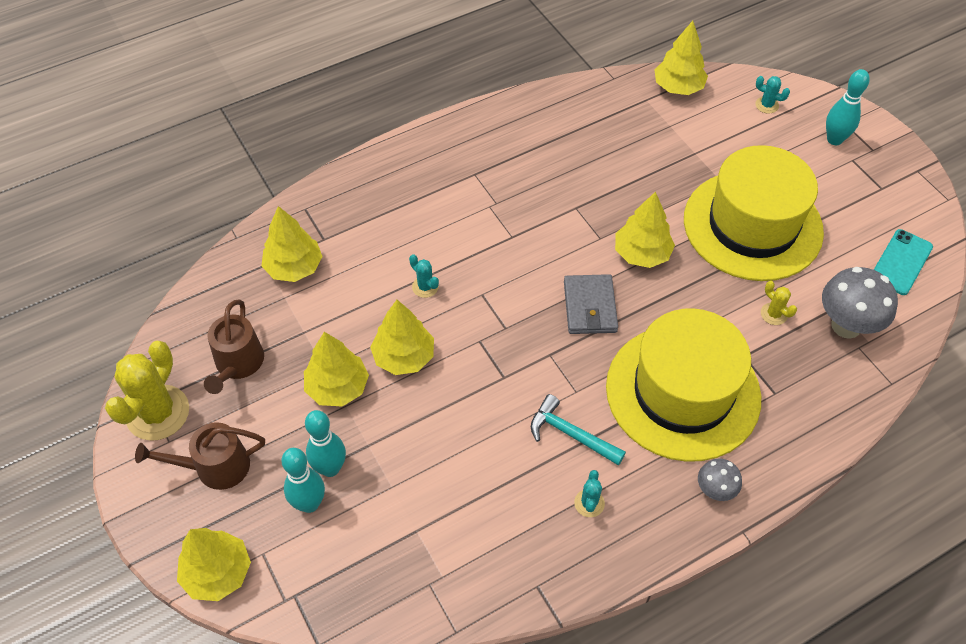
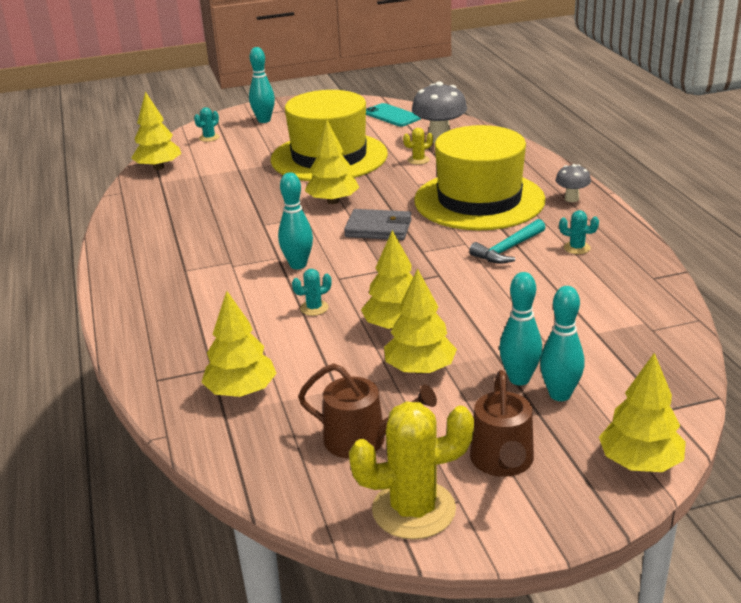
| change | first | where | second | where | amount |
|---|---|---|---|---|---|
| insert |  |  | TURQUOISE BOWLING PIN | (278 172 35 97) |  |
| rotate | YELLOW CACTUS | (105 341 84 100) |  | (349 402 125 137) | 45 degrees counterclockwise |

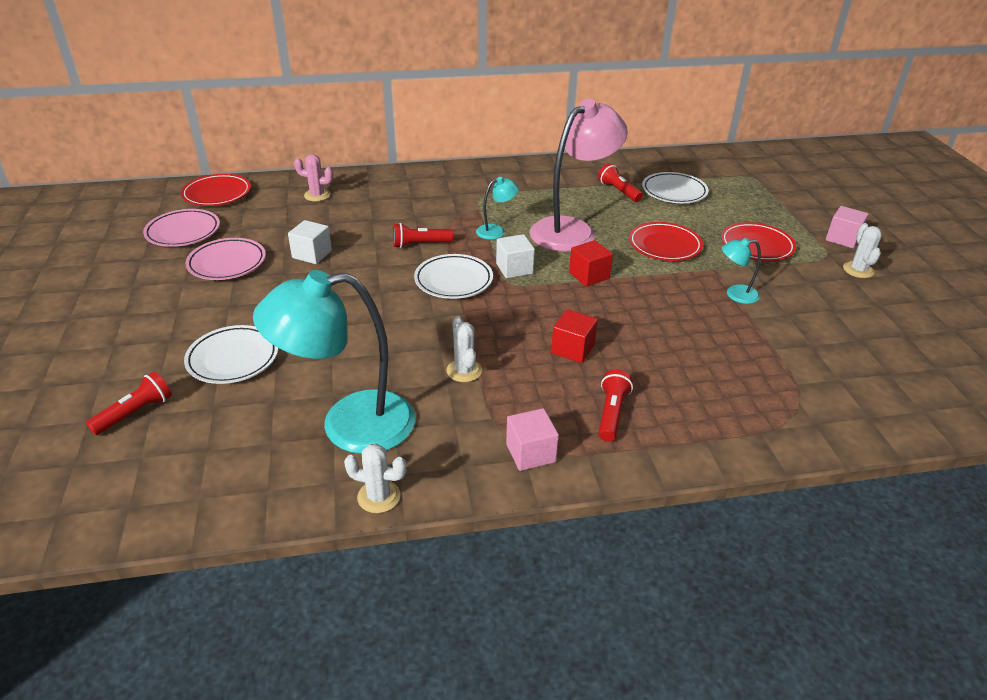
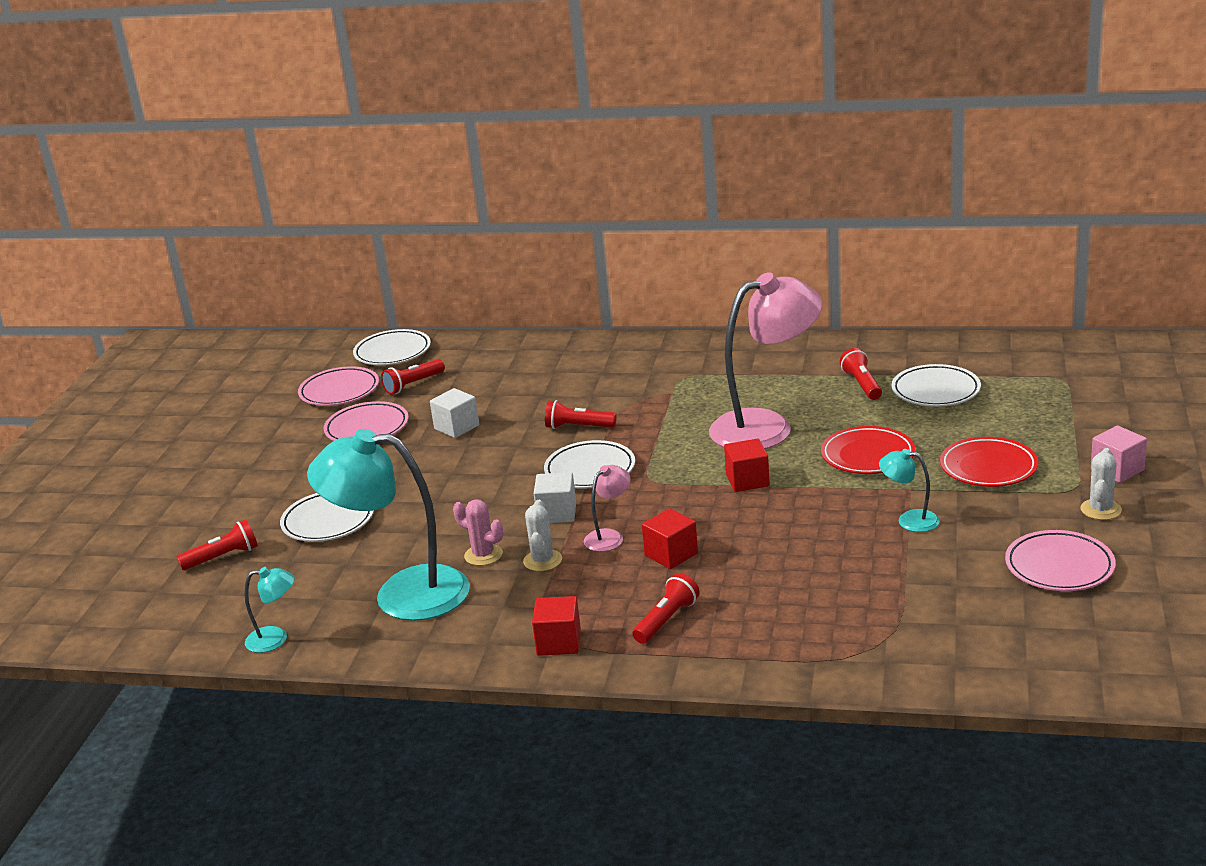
| change | first | where | second | where | amount |
|---|---|---|---|---|---|
| move | TURQUOISE LAMP | (476 177 43 63) |  | (244 567 51 86) |  |
| recolor | RED PLATE | (181 174 70 32) | WHITE PLATE | (353 329 78 36) |  |
| insert |  |  | RED FLASHLIGHT | (381 359 64 36) |  |
| move | PINK CACTUS | (294 154 39 47) |  | (453 499 50 67) |  |
| recolor | PINK CUBE | (506 408 53 63) | RED CUBE | (532 596 49 60) |  |
| move | WHITE CUBE | (496 234 39 44) |  | (534 472 42 51) |  |
| insert |  |  | PINK LAMP | (584 465 46 87) |  |
| insert |  |  | PINK PLATE | (1005 530 111 61) |  |
| delete | WHITE CACTUS | (344 443 63 70) |  |  |  |

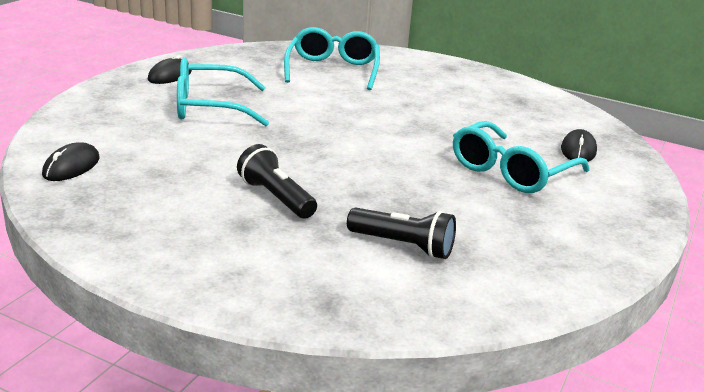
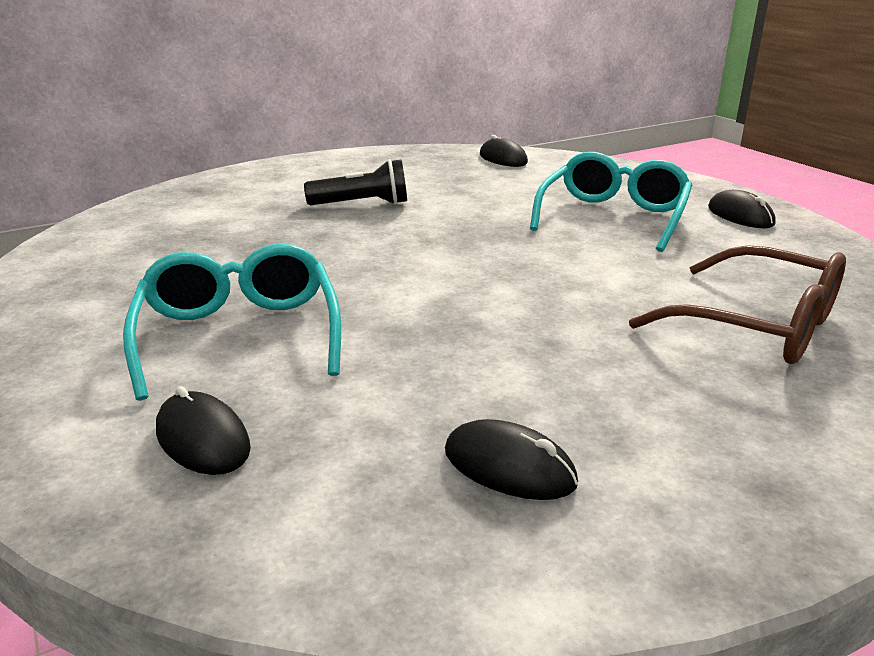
| change | first | where | second | where | amount |
|---|---|---|---|---|---|
| insert |  |  | BLACK MOUSE | (445 419 133 81) |  |
| recolor | TURQUOISE GLASSES | (284 27 96 63) | BROWN GLASSES | (629 245 217 119) |  |
| delete | BLACK FLASHLIGHT | (347 208 109 51) |  |  |  |

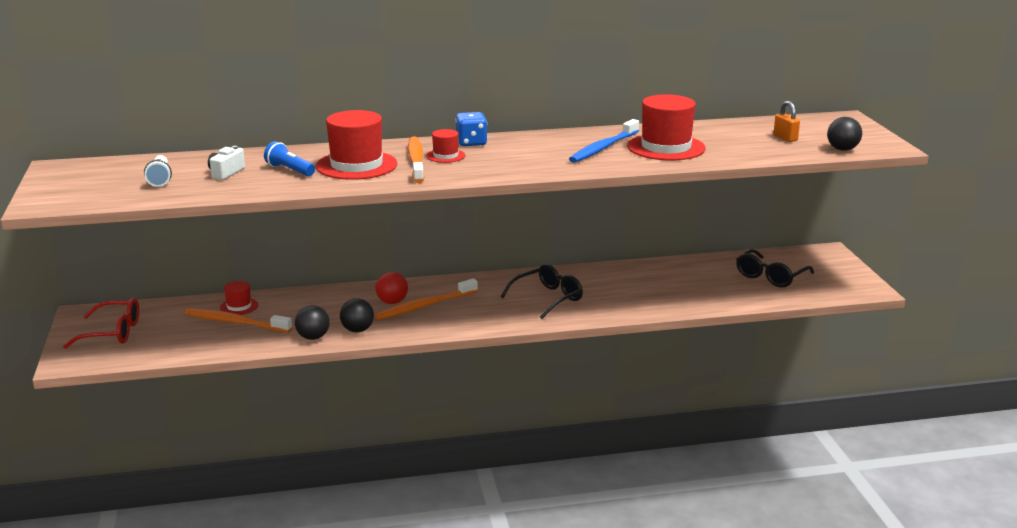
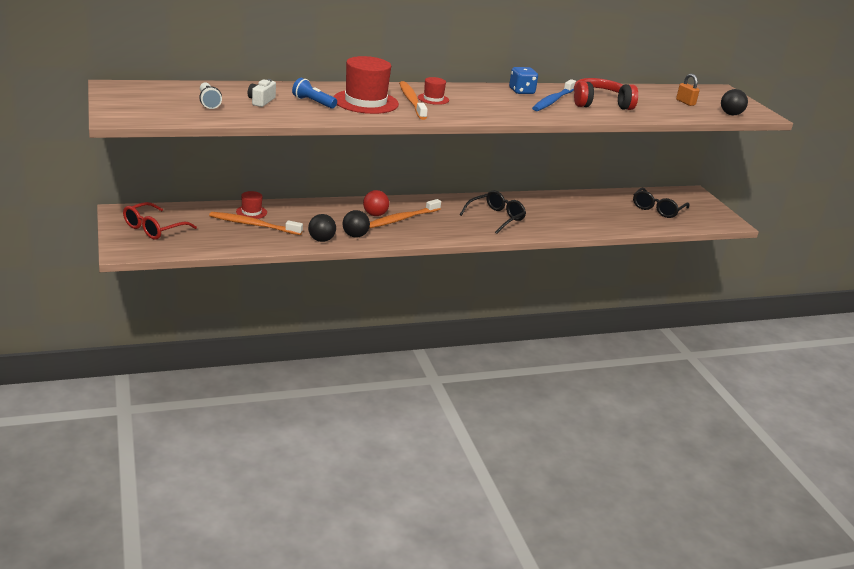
| change | first | where | second | where | amount |
|---|---|---|---|---|---|
| rotate | RED GLASSES | (63 298 76 51) |  | (123 202 74 38) | 135 degrees clockwise |
| move | BLUE DICE | (455 112 32 34) |  | (509 67 29 27) |  |
| replace | RED HAT | (627 94 79 66) | RED HEADPHONES | (574 78 64 32) |  |

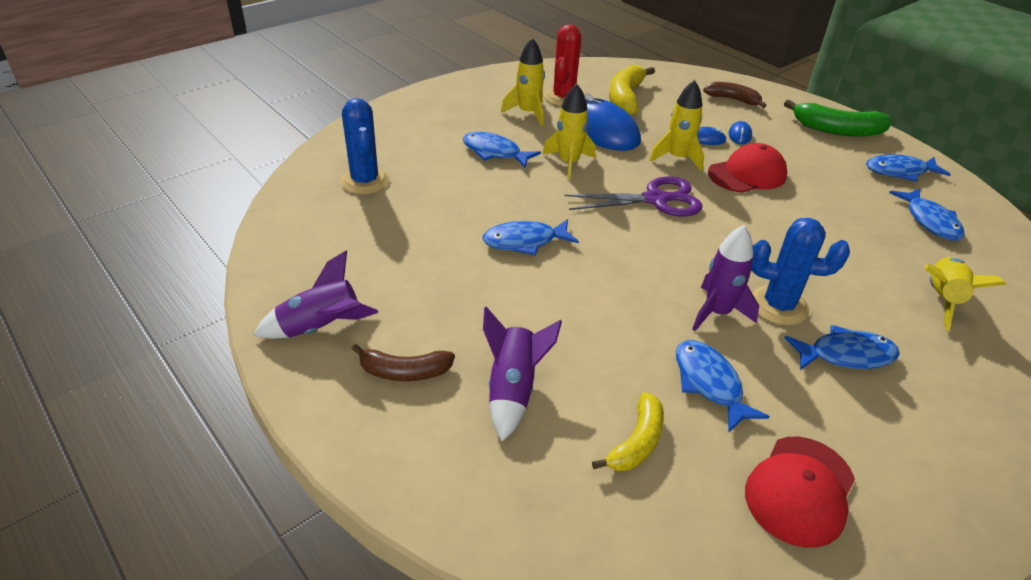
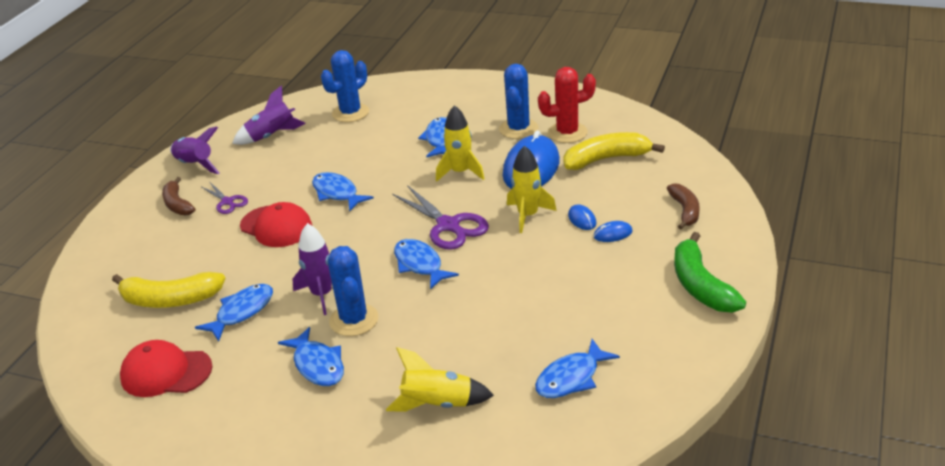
| change | first | where | second | where | amount |
|---|---|---|---|---|---|
| resize | YELLOW BANANA | (592 392 72 79) |  | (112 272 114 36) | x1.55 |
| insert |  |  | PURPLE SCISSORS | (202 182 46 32) |  |
| move | PURPLE ROCKET | (483 307 79 134) |  | (232 85 74 60) |  |
| move | RED CAP | (708 143 79 50) |  | (240 202 72 45) |  |
| move | BLUE FISH | (866 154 85 28) |  | (394 239 65 51) |  |
| replace | YELLOW ROCKET | (501 38 44 88) | BLUE CACTUS | (499 64 39 75) |  |

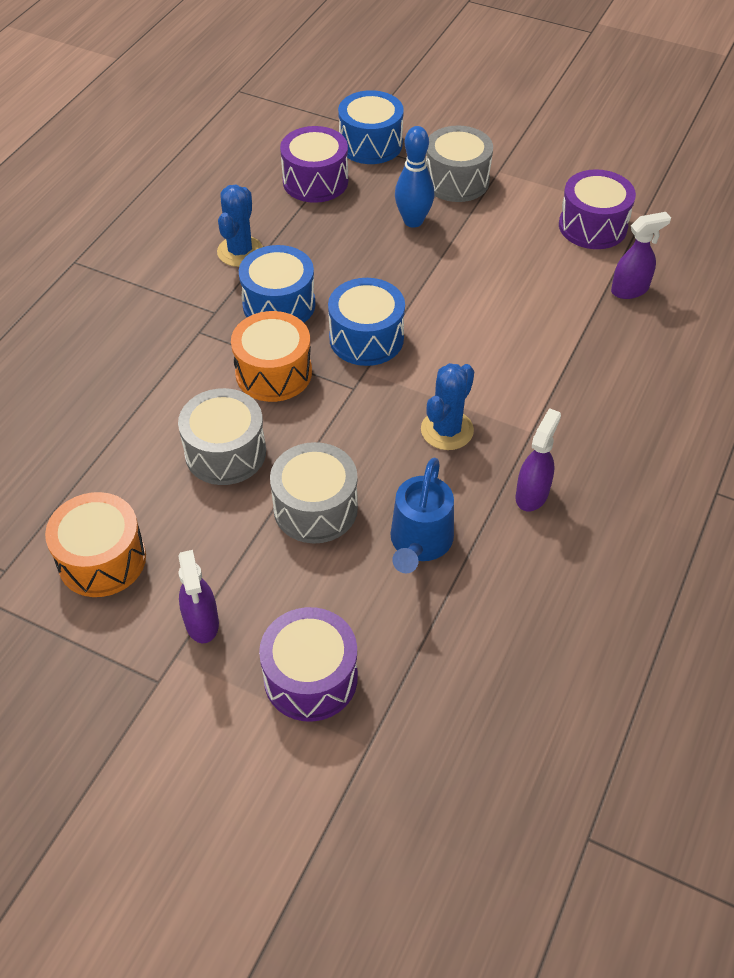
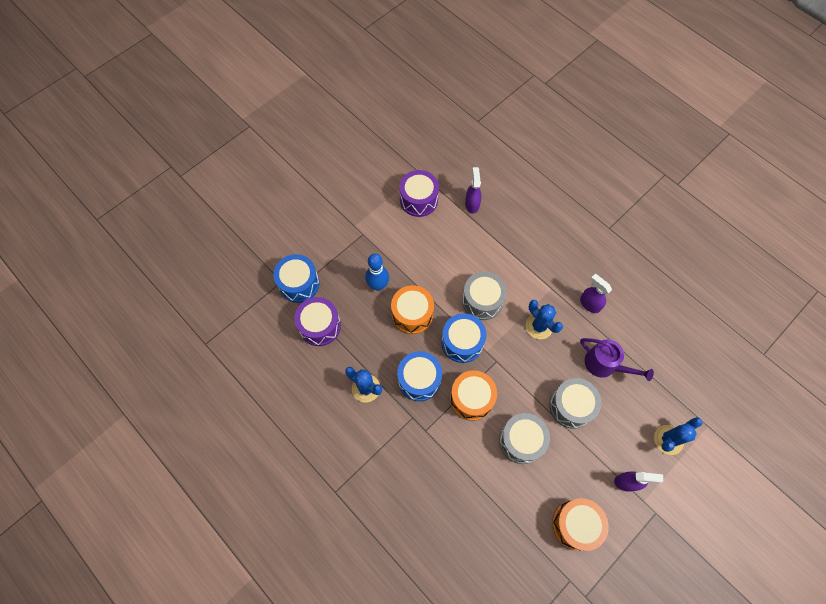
| change | first | where | second | where | amount |
|---|---|---|---|---|---|
| insert |  |  | ORANGE DRUM | (391 285 43 49) |  |
| move | GREY DRUM | (426 126 67 76) |  | (462 272 45 48) |  |
| recolor | BLUE WATERING CAN | (391 457 63 116) | PURPLE WATERING CAN | (580 338 74 43) |  |
| replace | PURPLE DRUM | (259 607 99 115) | BLUE CACTUS | (654 417 48 38) |  |

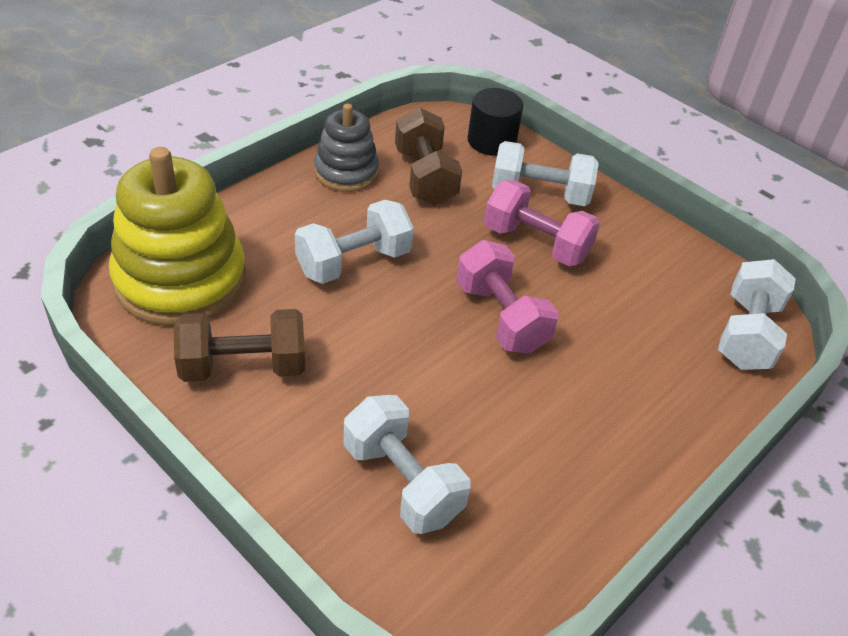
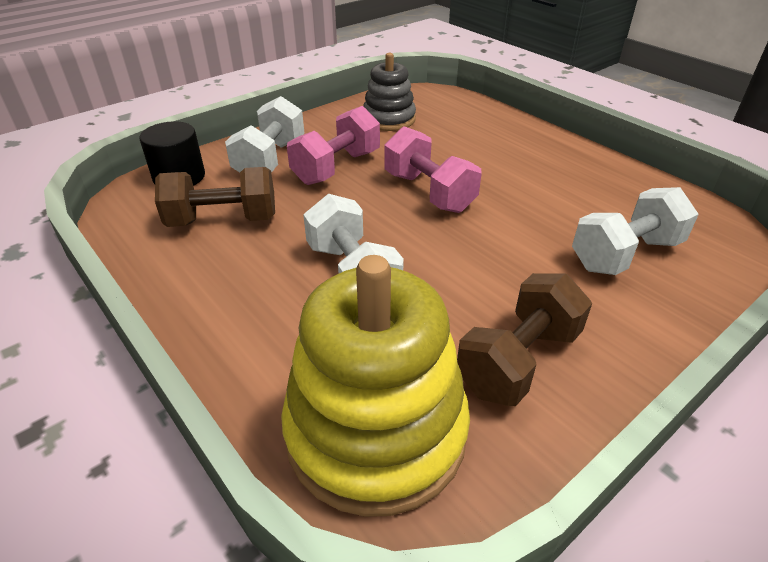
| change | first | where | second | where | amount |
|---|---|---|---|---|---|
| move | GREY STACKING TOY | (314 103 65 89) |  | (363 53 53 78) |  |
| rotate | PINK DUMBBELL | (456 240 103 114) |  | (385 126 97 87) | 75 degrees clockwise |
| rotate | BROWN DUMBBELL | (174 309 131 73) |  | (457 273 135 133) | 45 degrees clockwise |
| delete | WHITE DUMBBELL | (718 259 78 111) |  |  |  |

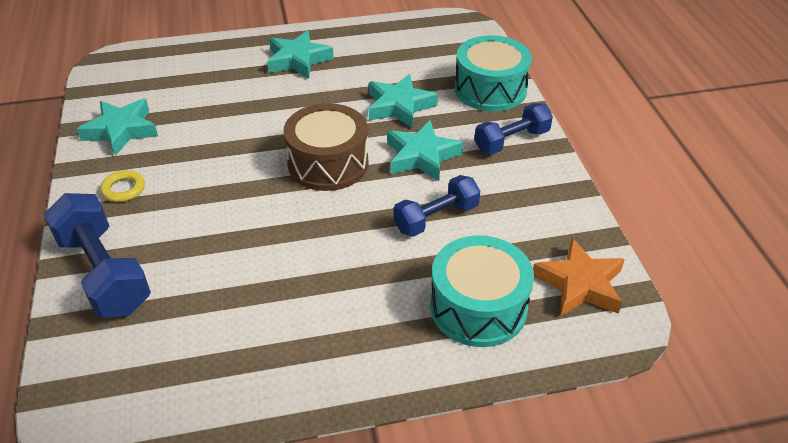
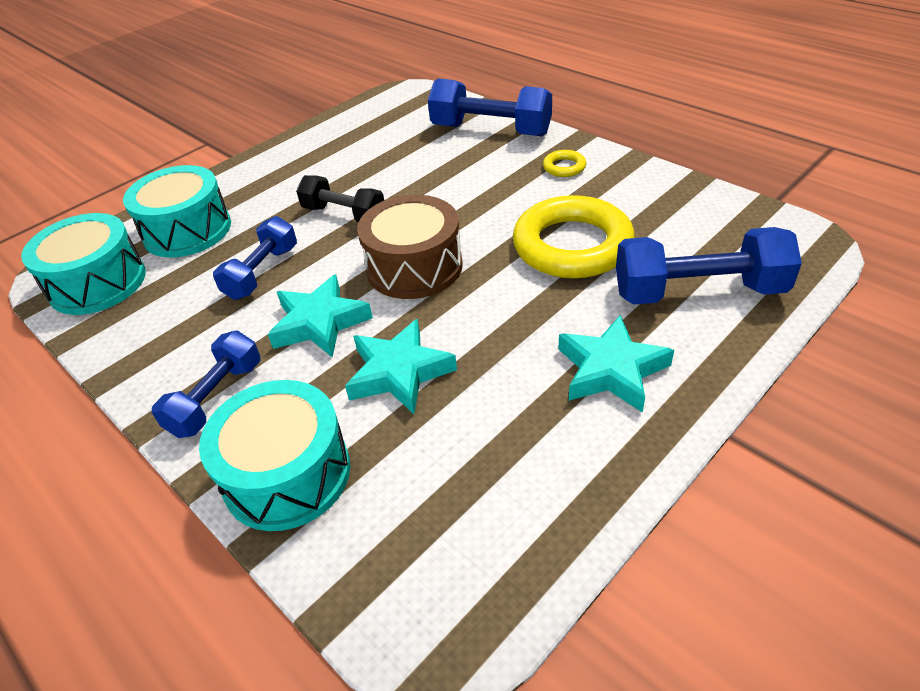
| change | first | where | second | where | amount |
|---|---|---|---|---|---|
| replace | ORANGE STAR | (533 238 92 78) | TURQUOISE DRUM | (21 213 125 102) |  |
| insert |  |  | BLACK DUMBBELL | (296 175 88 47) |  |
| insert |  |  | YELLOW RING | (513 195 122 83) |  |
| insert |  |  | BLUE DUMBBELL | (616 227 186 78) |  |
| delete | TURQUOISE STAR | (77 99 81 57) |  |  |  |

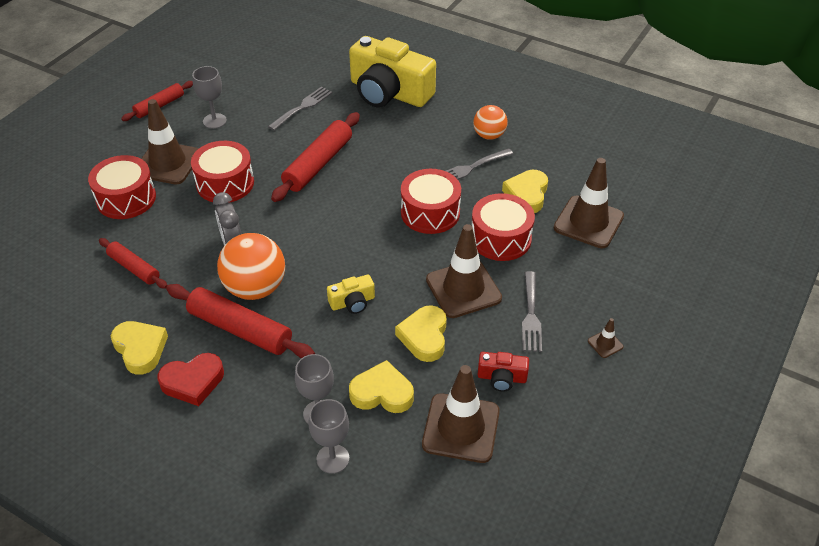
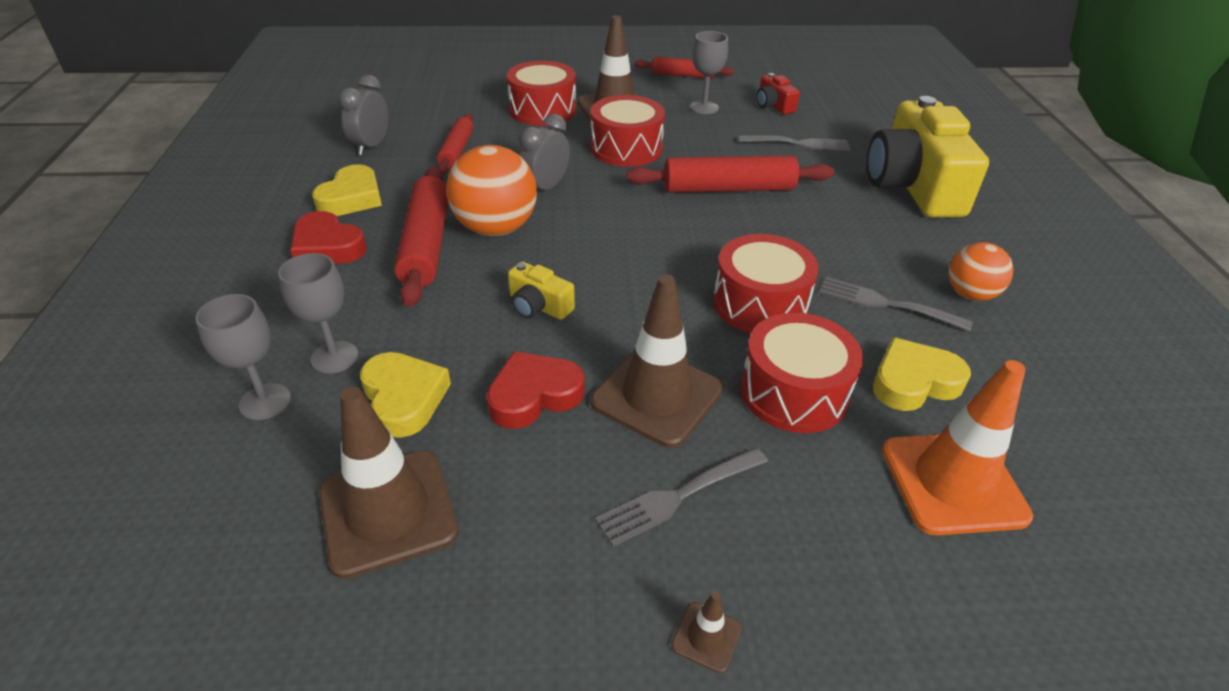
| change | first | where | second | where | amount |
|---|---|---|---|---|---|
| insert |  |  | GREY CLOCK | (339 75 50 80) |  |
| recolor | YELLOW HEART | (395 305 52 57) | RED HEART | (486 351 99 78) |  |
| move | RED CAMERA | (478 352 51 40) |  | (756 73 44 42) |  |
| recolor | BROWN TRAFFIC CONE | (554 158 70 90) | ORANGE TRAFFIC CONE | (882 360 151 175) |  |

